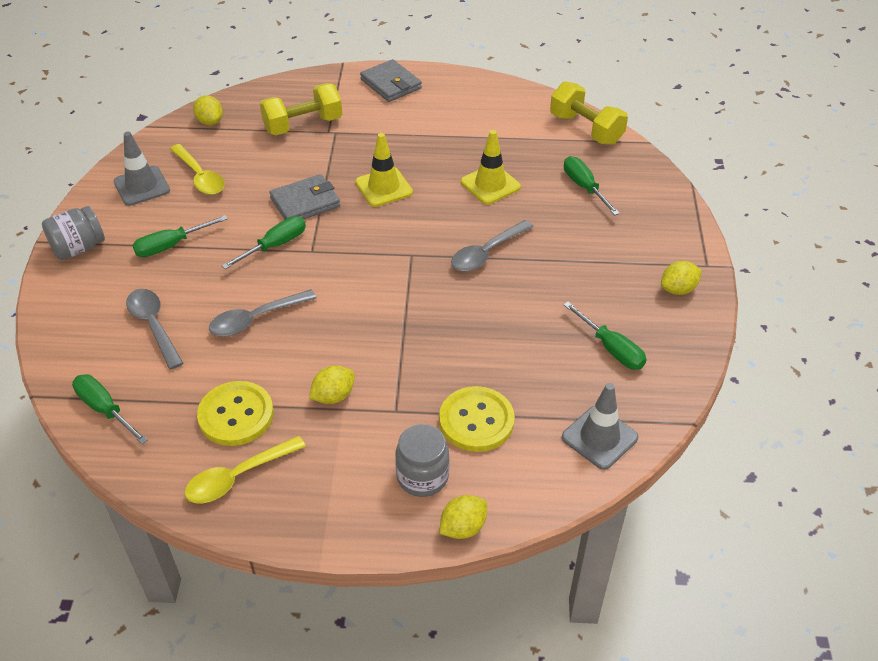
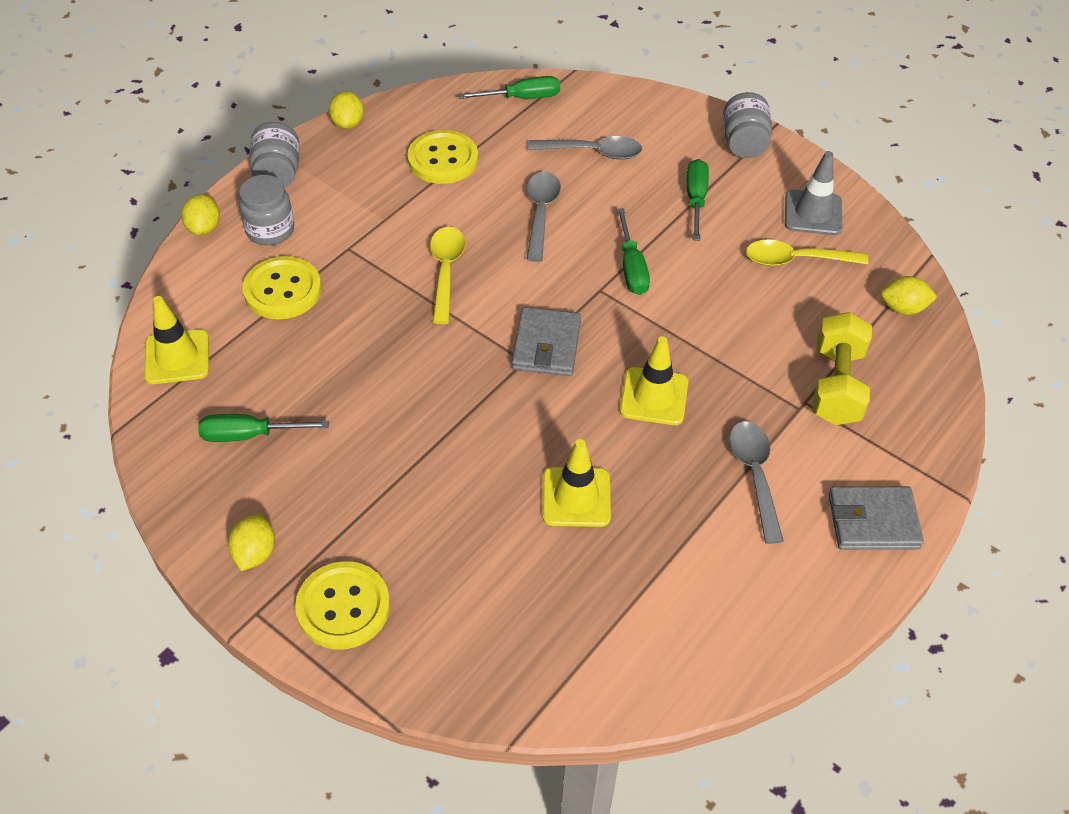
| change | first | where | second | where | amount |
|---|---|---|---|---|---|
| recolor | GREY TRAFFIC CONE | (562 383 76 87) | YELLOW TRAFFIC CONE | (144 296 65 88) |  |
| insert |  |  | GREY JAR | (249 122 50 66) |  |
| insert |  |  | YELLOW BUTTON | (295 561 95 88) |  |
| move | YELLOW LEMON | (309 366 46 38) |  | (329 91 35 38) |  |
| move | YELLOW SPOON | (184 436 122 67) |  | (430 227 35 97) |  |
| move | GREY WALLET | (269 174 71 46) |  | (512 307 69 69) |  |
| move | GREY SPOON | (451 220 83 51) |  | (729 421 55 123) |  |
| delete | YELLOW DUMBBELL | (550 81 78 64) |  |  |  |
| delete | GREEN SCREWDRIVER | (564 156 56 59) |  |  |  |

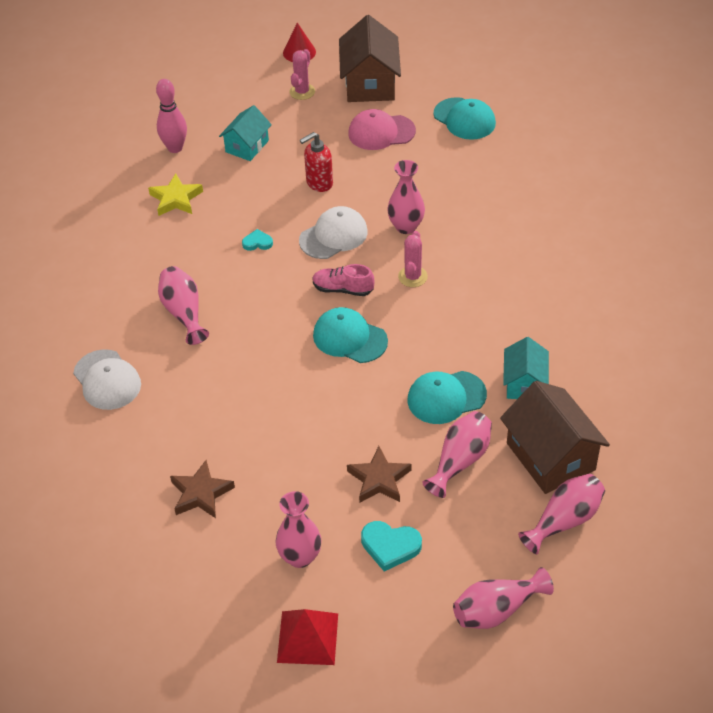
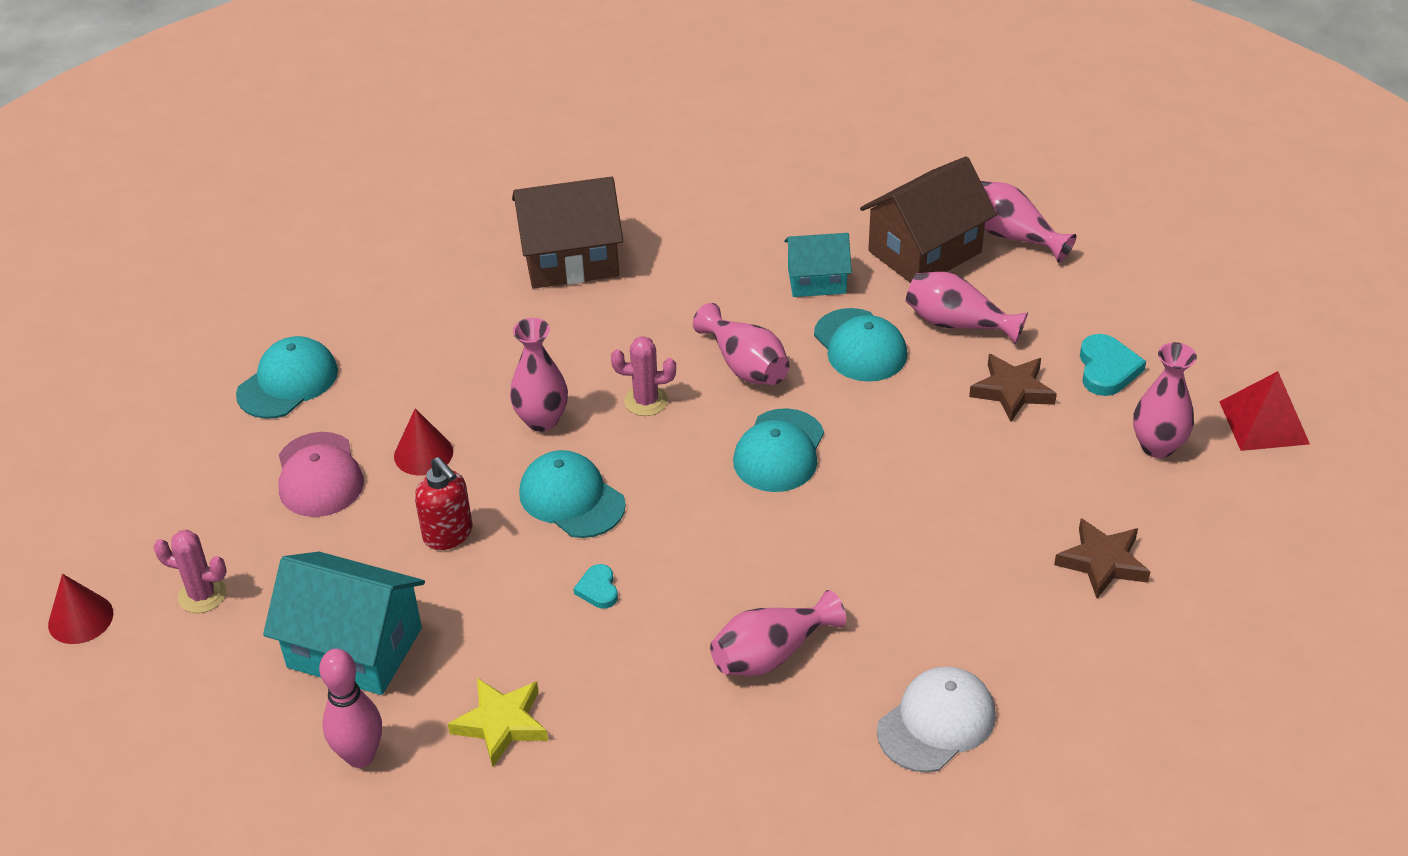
| change | first | where | second | where | amount |
|---|---|---|---|---|---|
| resize | TURQUOISE HOUSE | (219 105 53 56) |  | (263 552 162 143) | x1.65 |
| insert |  |  | RED CONE | (394 408 59 68) |  |
| move | BROWN HOUSE | (339 15 62 87) |  | (512 176 111 113) |  |
| recolor | WHITE CAP | (299 206 69 53) | TURQUOISE CAP | (519 450 107 88) |  |
| move | PINK VASE | (453 567 101 62) |  | (693 303 96 82) |  |
| delete | PINK SHOE | (312 264 62 32) |  |  |  |

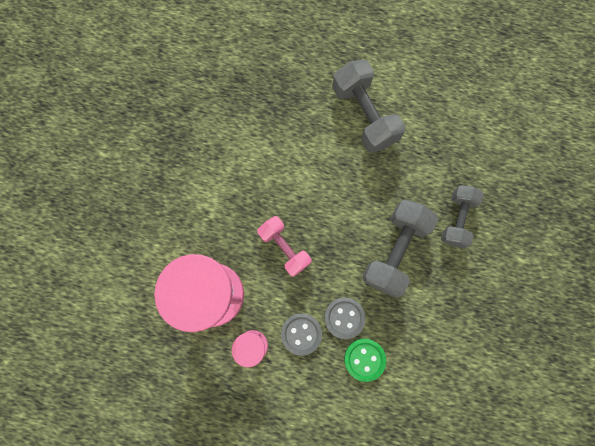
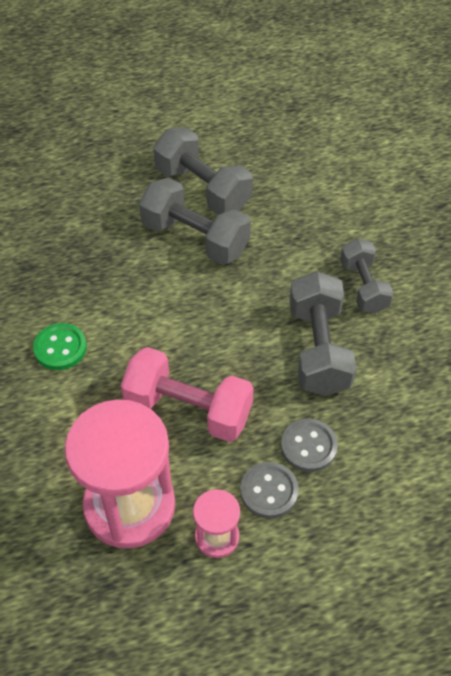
| change | first | where | second | where | amount |
|---|---|---|---|---|---|
| move | GREEN BUTTON | (344 338 42 44) |  | (33 323 54 47) |  |
| resize | PINK DUMBBELL | (257 216 54 61) |  | (121 347 133 95) | x1.51 |
| insert |  |  | GREY DUMBBELL | (153 128 100 87) |  |

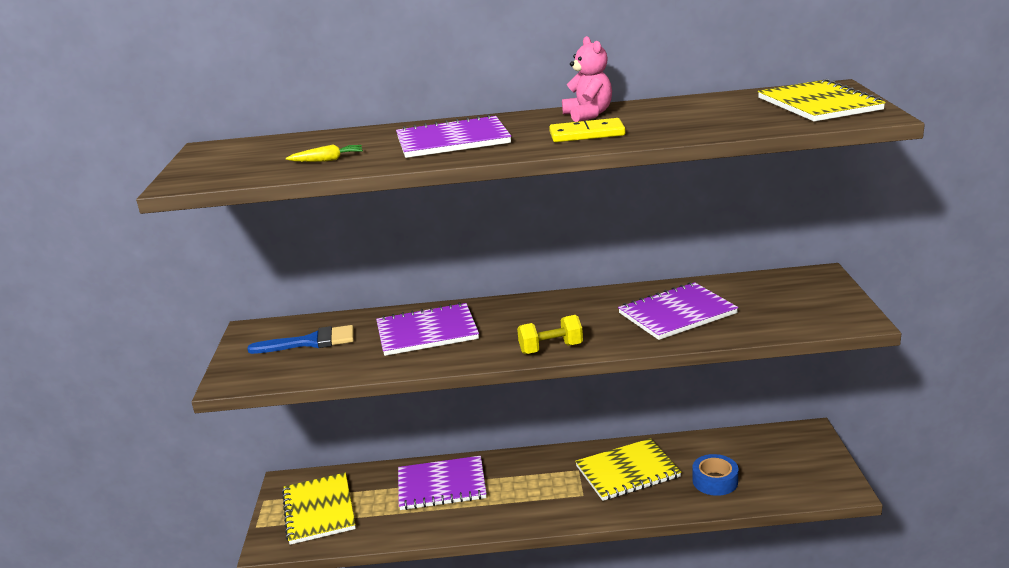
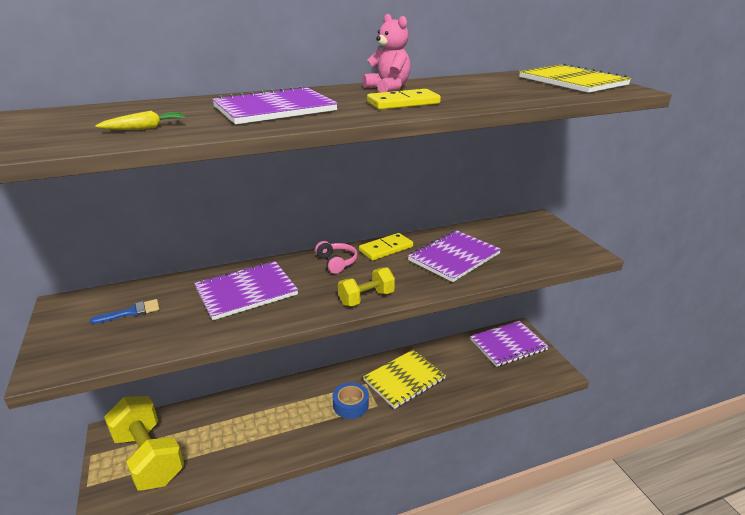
| change | first | where | second | where | amount |
|---|---|---|---|---|---|
| resize | BLUE BRUSH | (247 325 107 29) |  | (90 299 70 25) | x0.62 |
| replace | YELLOW NOTEBOOK | (282 472 74 73) | YELLOW DUMBBELL | (104 396 80 94) |  |
| insert |  |  | PINK HEADPHONES | (315 241 43 33) |  |
| move | BLUE TAPE | (692 454 47 42) |  | (333 382 36 37) |  |
| insert |  |  | YELLOW DOMINO | (359 233 54 28) |  |
| move | PURPLE NOTEBOOK | (398 456 89 54) |  | (470 321 79 46) |  |

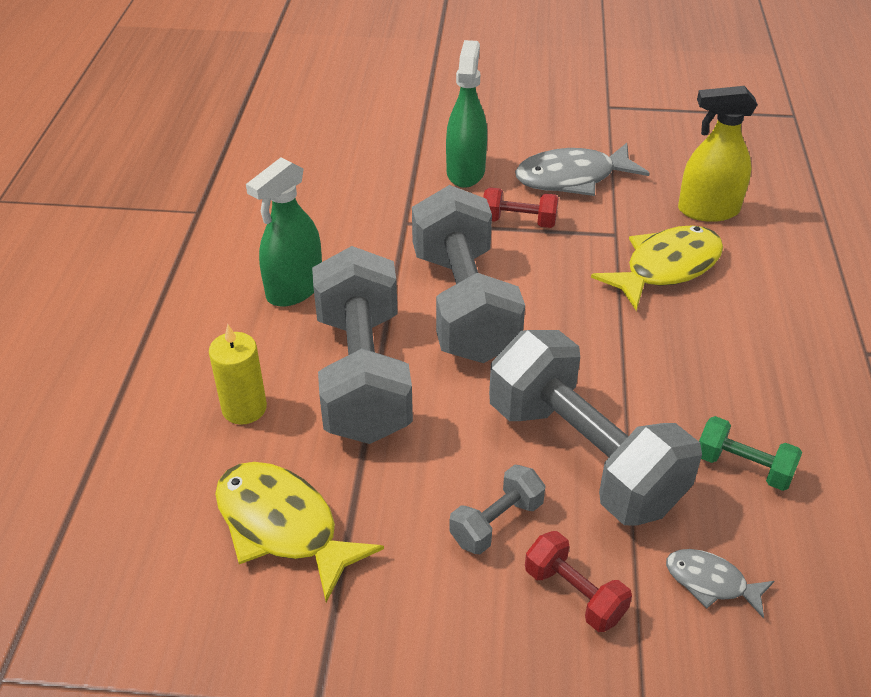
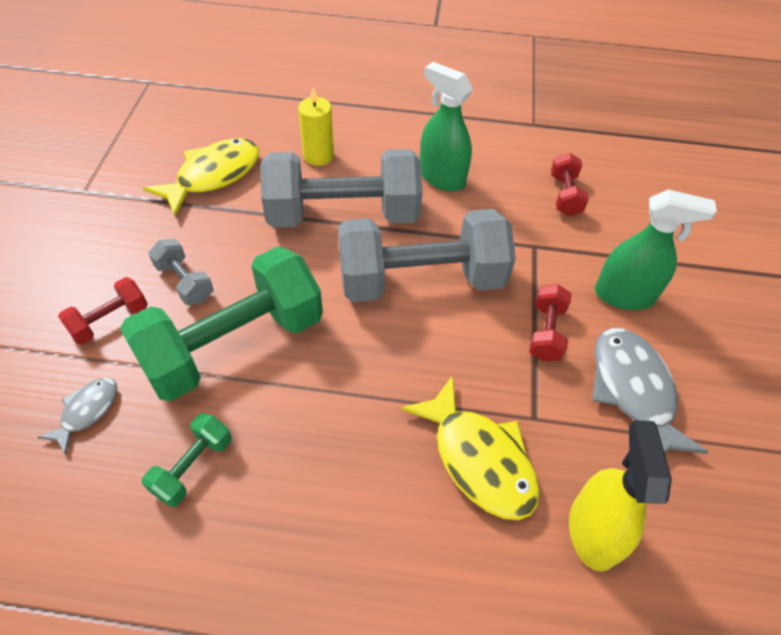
| change | first | where | second | where | amount |
|---|---|---|---|---|---|
| recolor | GREY DUMBBELL | (489 330 213 196) | GREEN DUMBBELL | (120 246 203 155) |  |
| insert |  |  | RED DUMBBELL | (551 153 38 63) |  |

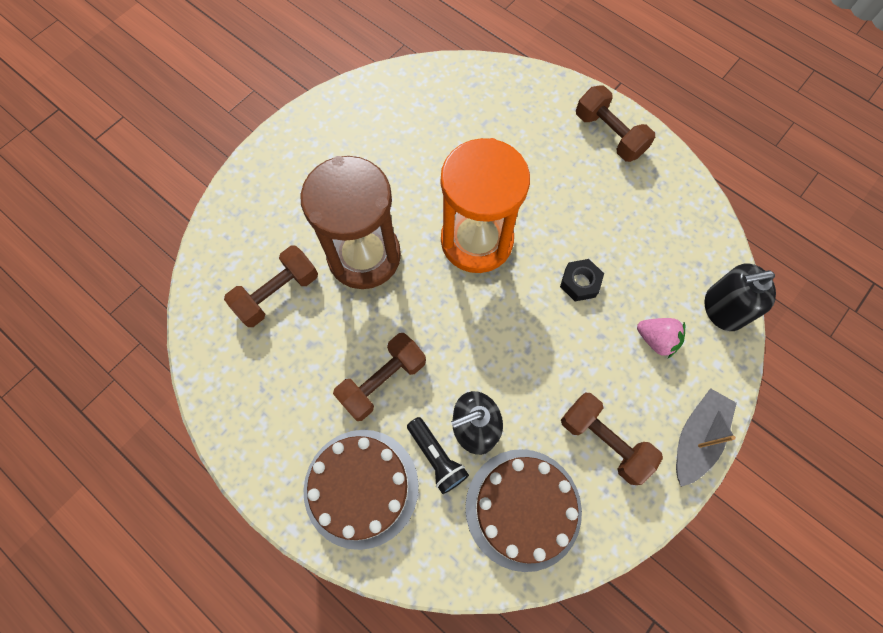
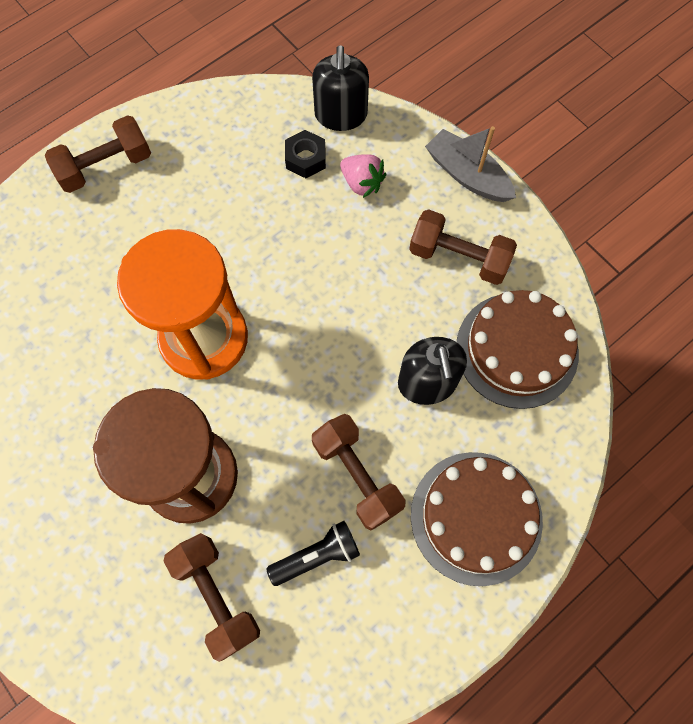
| change | first | where | second | where | amount |
|---|---|---|---|---|---|
| move | BLACK FLASHLIGHT | (407 417 62 77) |  | (266 521 94 65) |  |
| move | BLACK NUT | (560 259 44 42) |  | (285 130 41 48) |  |
| rotate | PINK STRAWBERRY | (637 318 48 40) |  | (340 154 46 44) | 90 degrees clockwise |
| rotate | BROWN DUMBBELL | (561 393 102 92) |  | (409 209 108 76) | 60 degrees clockwise |

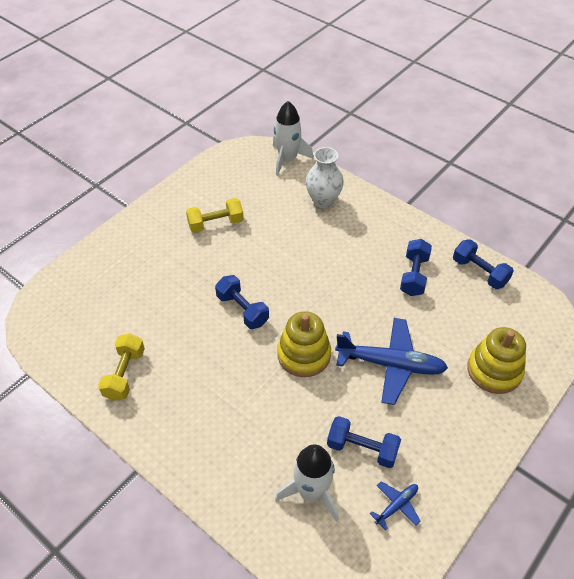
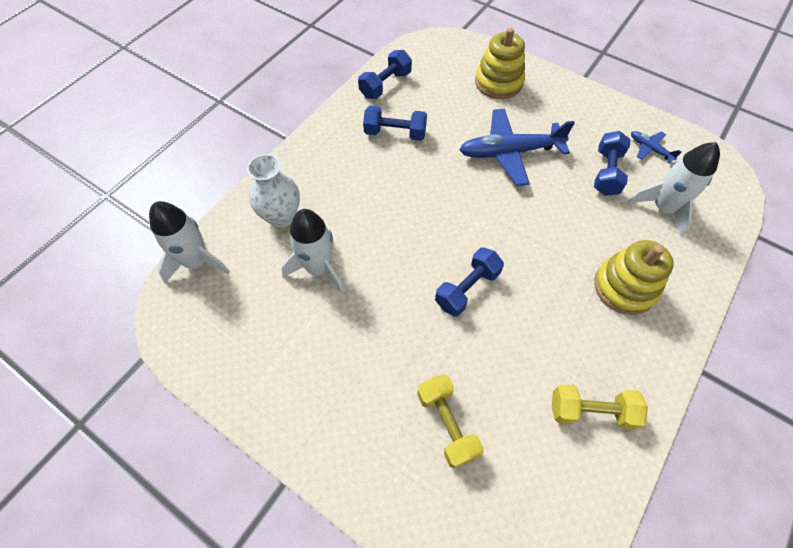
| change | first | where | second | where | amount |
|---|---|---|---|---|---|
| insert |  |  | WHITE ROCKET | (281 209 63 84) |  |
| move | YELLOW DUMBBELL | (186 198 58 35) |  | (417 374 67 95) |  |
| rotate | BLUE PLANE | (335 318 113 87) |  | (459 109 116 77) | 105 degrees counterclockwise |
| move | YELLOW STACKING TOY | (277 311 54 66) |  | (594 240 80 75) |  |

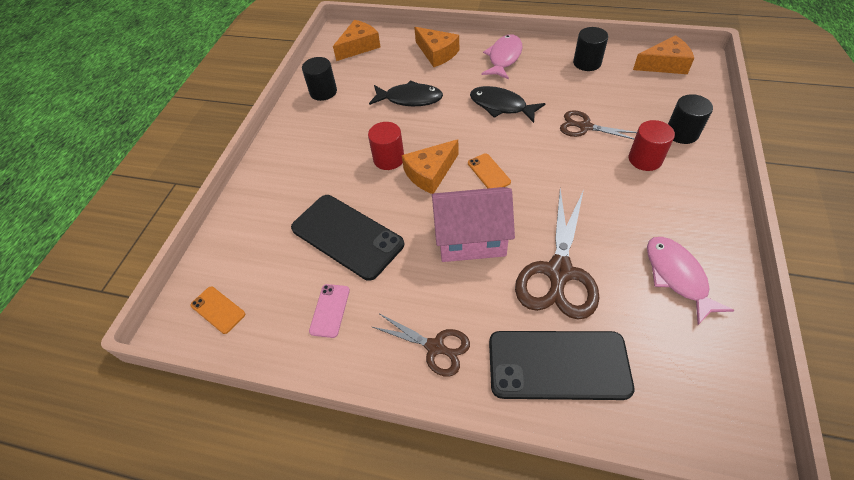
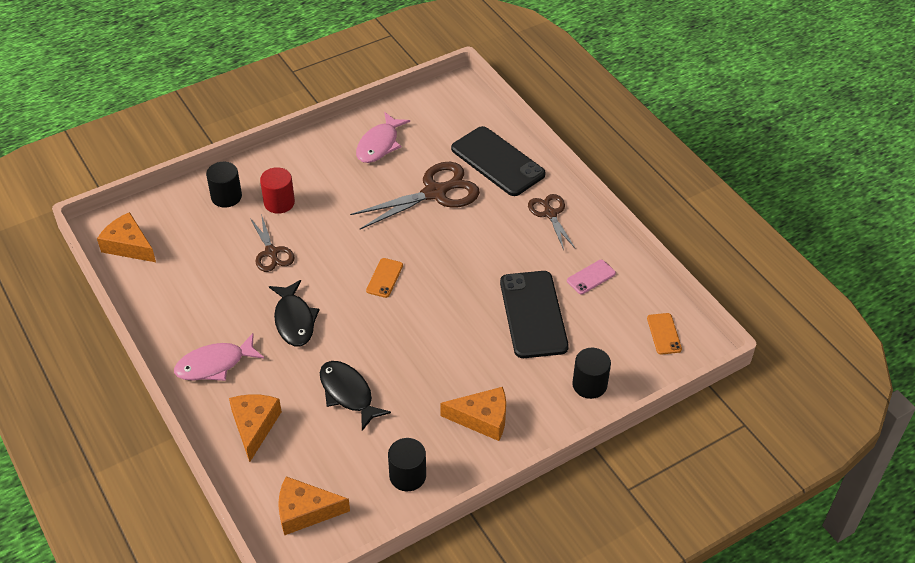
| change | first | where | second | where | amount |
|---|---|---|---|---|---|
| move | ORANGE CHEESE | (402 139 57 55) |  | (440 387 66 54) |  |
| move | BLACK CYLINDER | (573 27 35 44) |  | (572 348 39 51) |  |
| delete | RED CYLINDER | (368 122 36 48) |  |  |  |
| delete | PINK HOUSE | (432 187 83 75) |  |  |  |

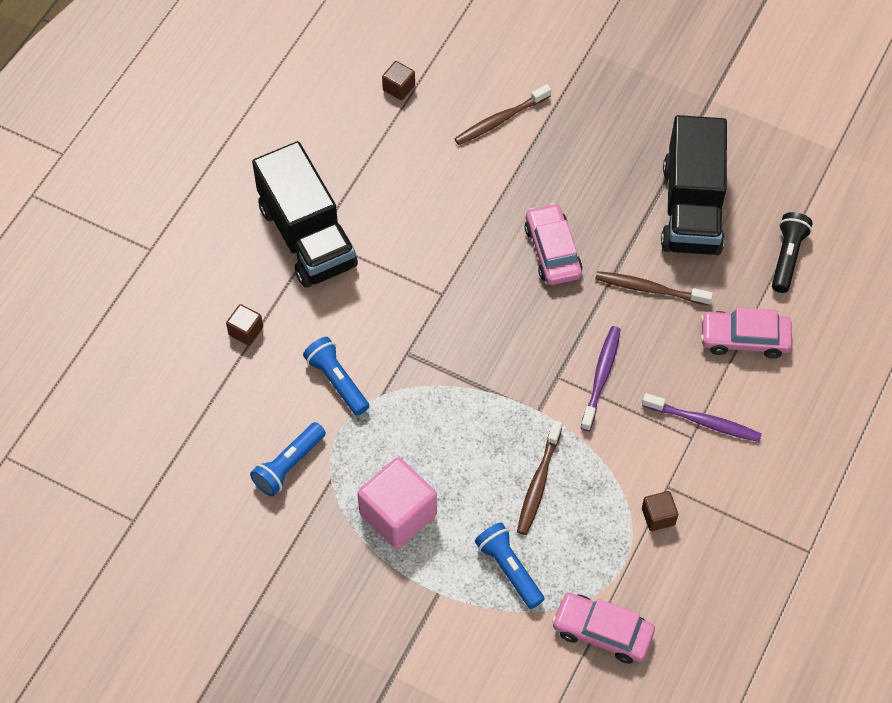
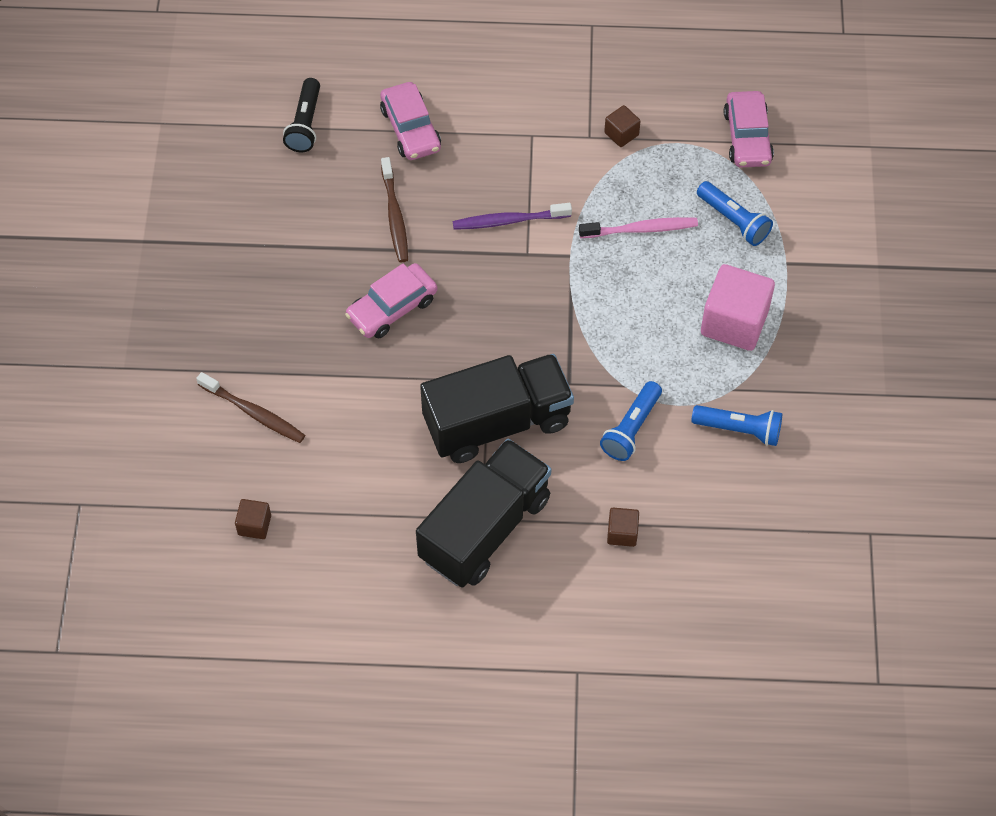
| change | first | where | second | where | amount |
|---|---|---|---|---|---|
| rotate | BLACK FLASHLIGHT | (772 212 41 81) |  | (283 78 37 74) | 75 degrees counterclockwise |
| move | BLACK TRUCK | (661 115 66 140) |  | (420 354 154 109) |  |
| recolor | BROWN TOOTHBRUSH | (517 420 45 115) | PINK TOOTHBRUSH | (579 217 119 21) |  |
| rotate | BLUE FLASHLIGHT | (475 522 69 87) |  | (697 181 76 65) | 75 degrees counterclockwise |
| delete | PURPLE TOOTHBRUSH | (642 393 120 49) |  |  |  |

